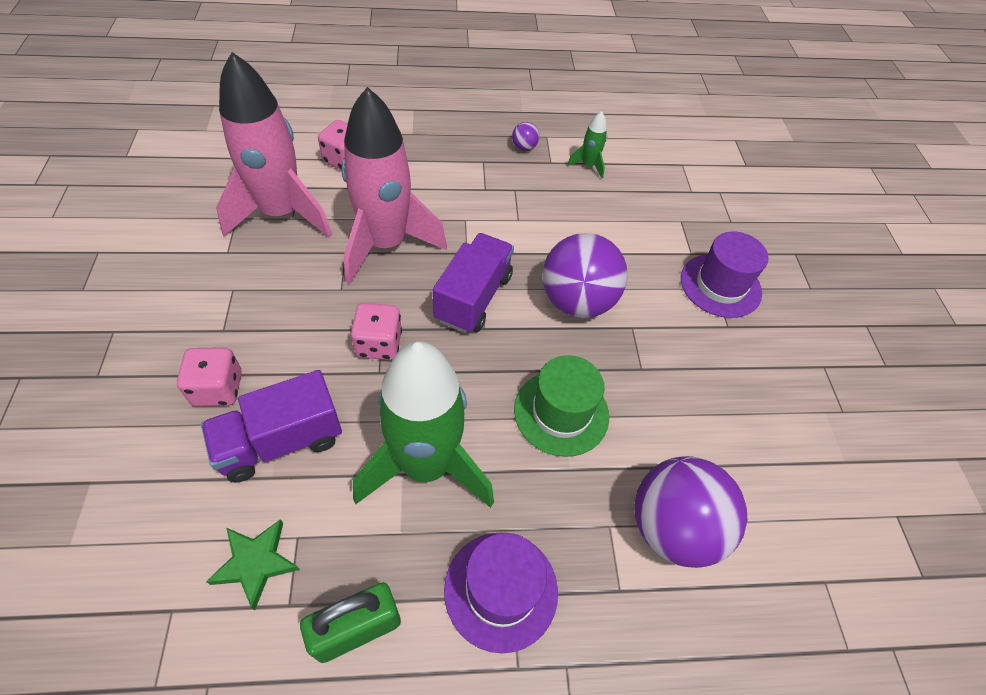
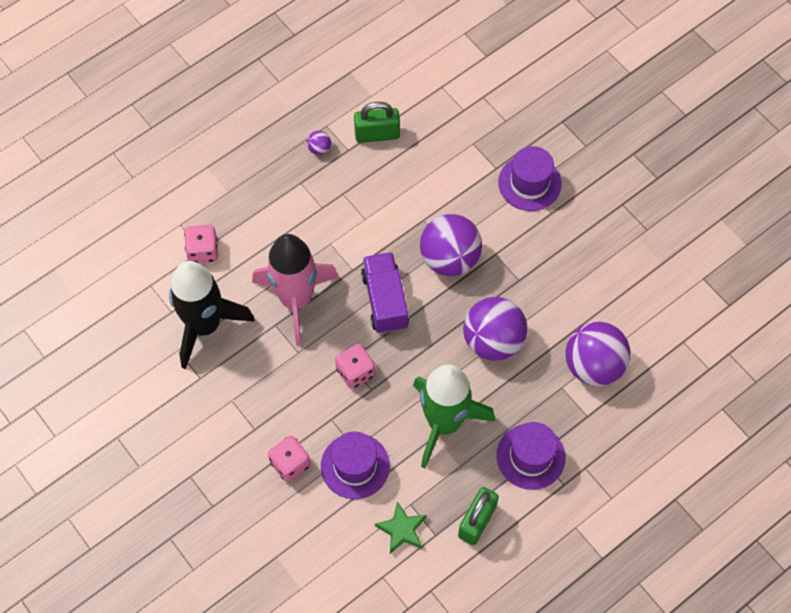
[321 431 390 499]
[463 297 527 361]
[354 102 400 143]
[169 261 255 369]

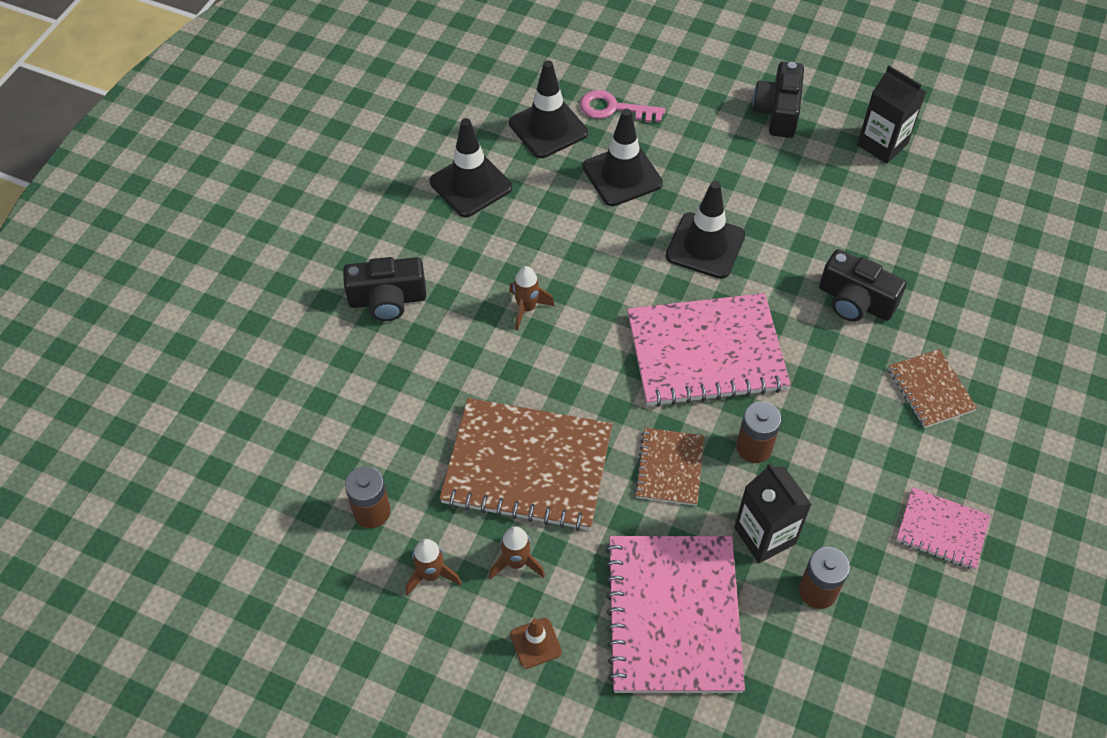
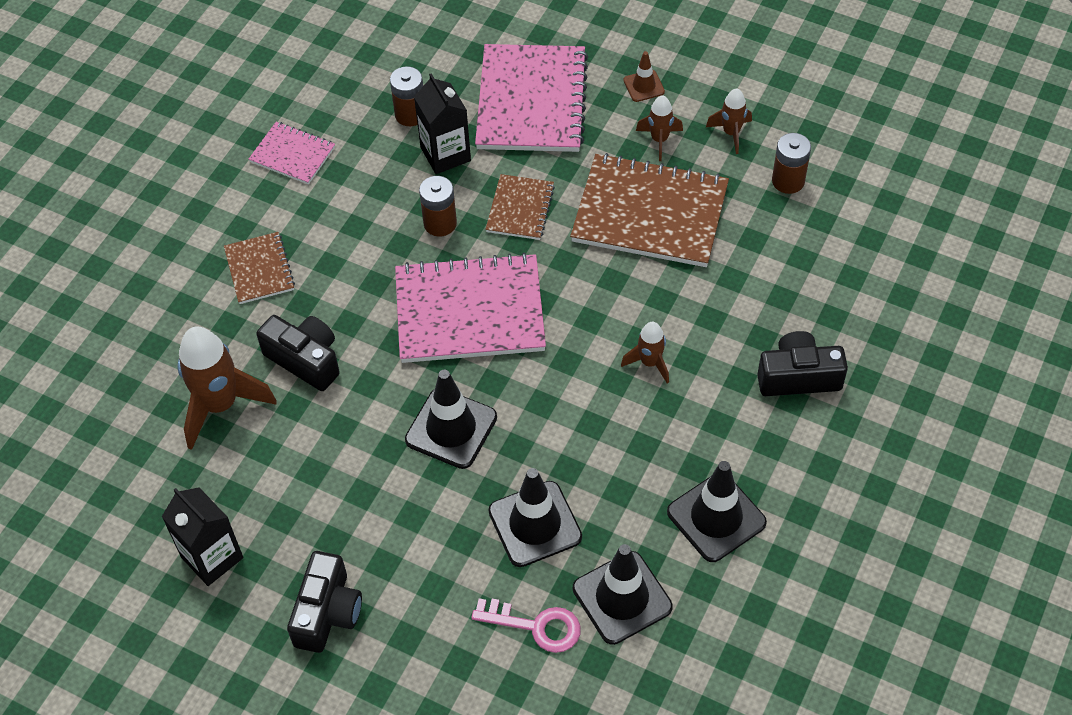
[178 326 276 450]

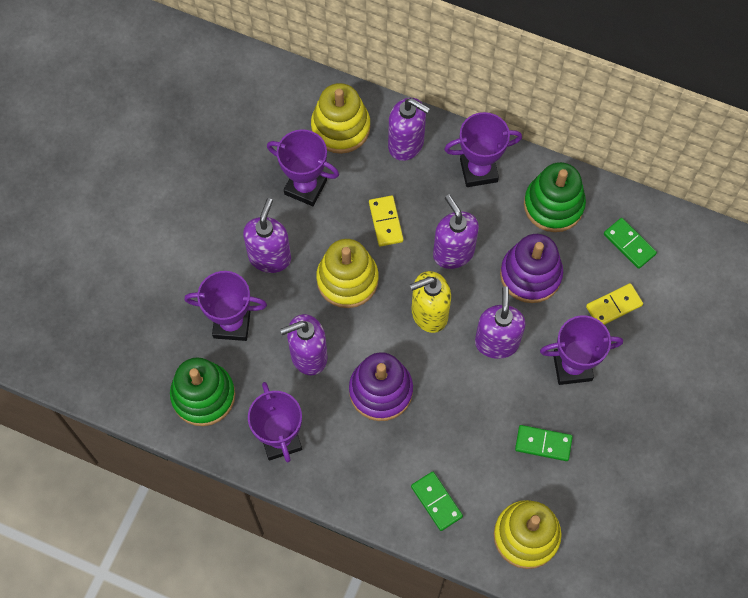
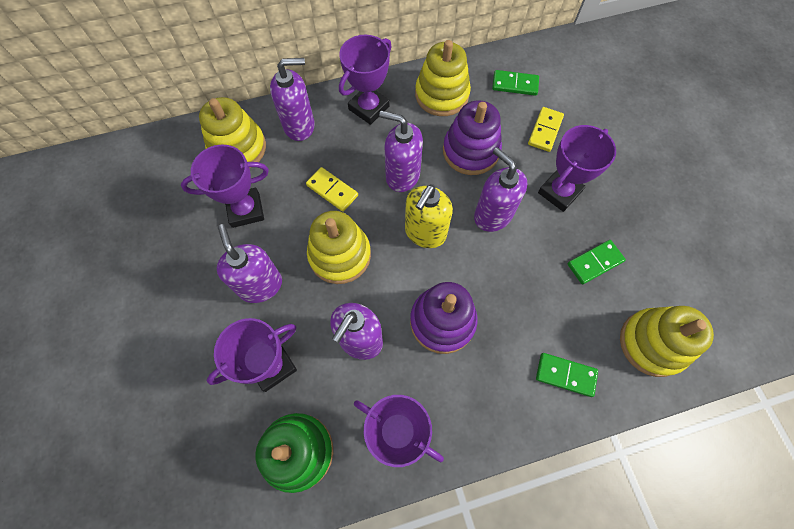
[415 40 471 116]

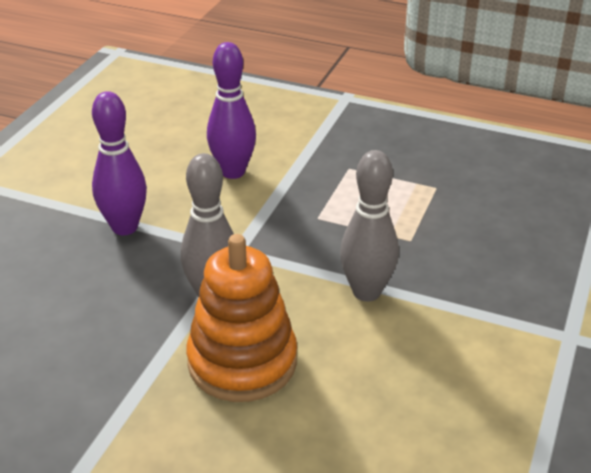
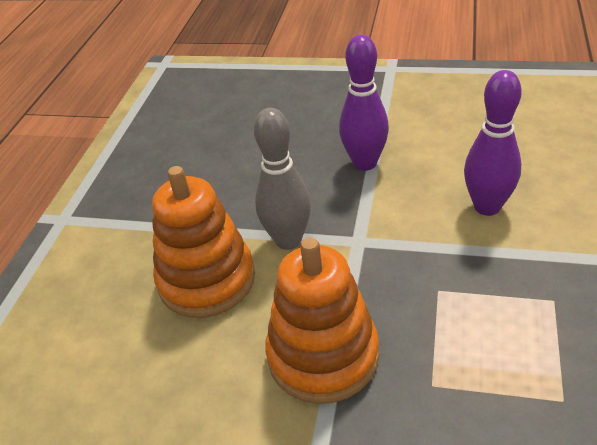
[265 237 379 404]

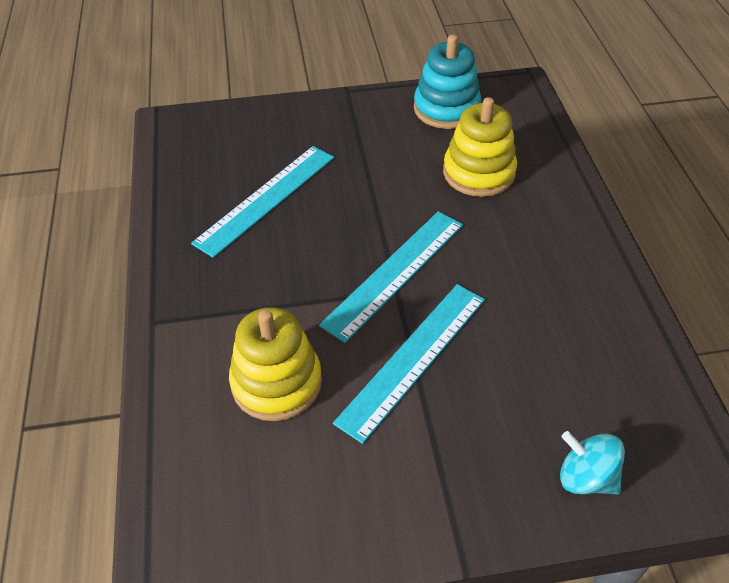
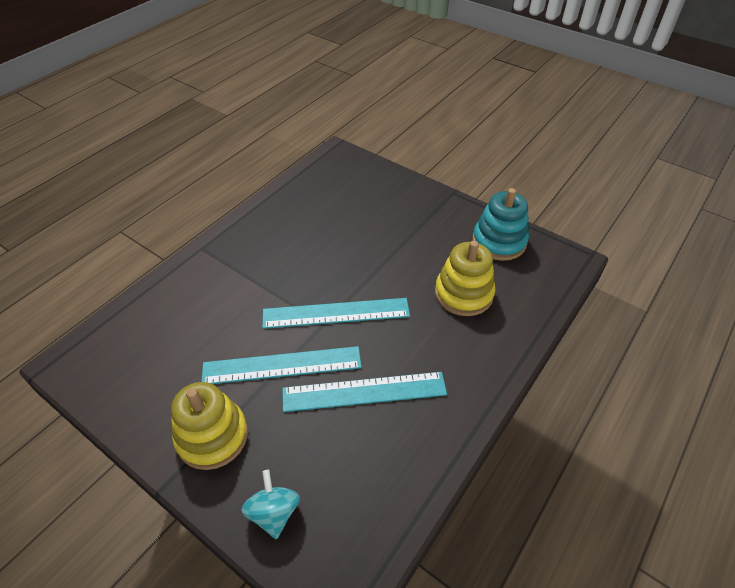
[282 372 447 412]
[171 382 248 470]

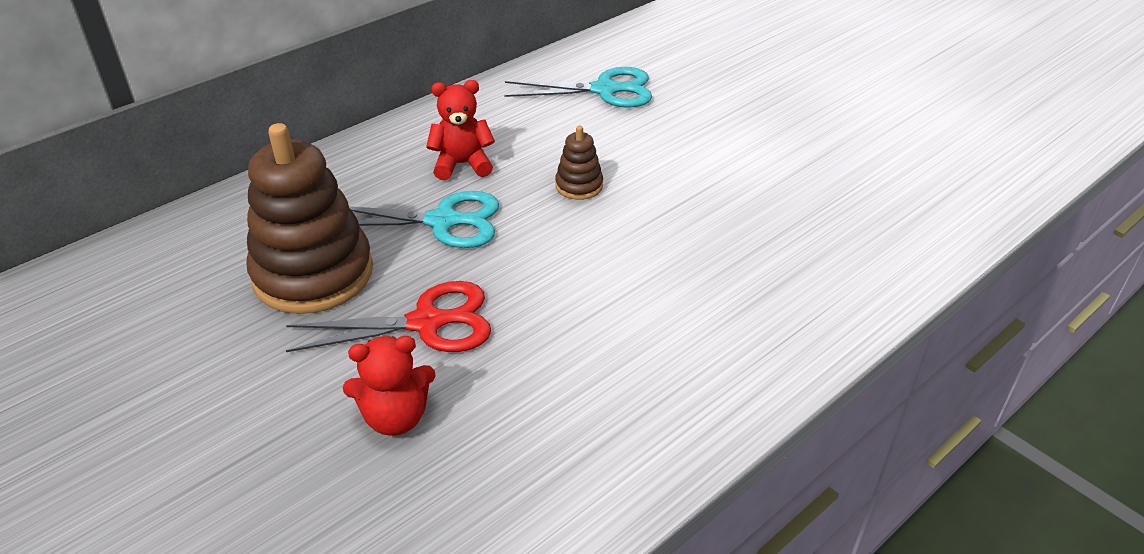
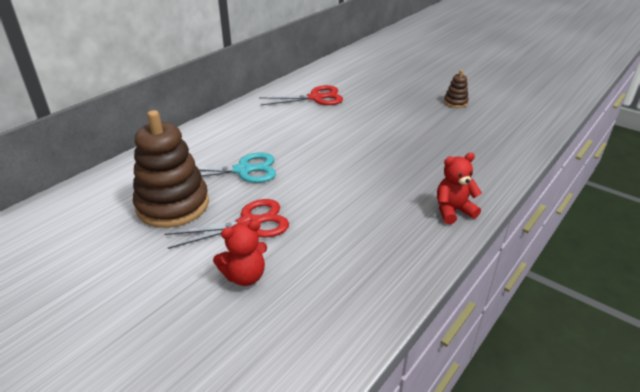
[437 153 482 224]
[444 70 469 108]
[259 85 343 105]

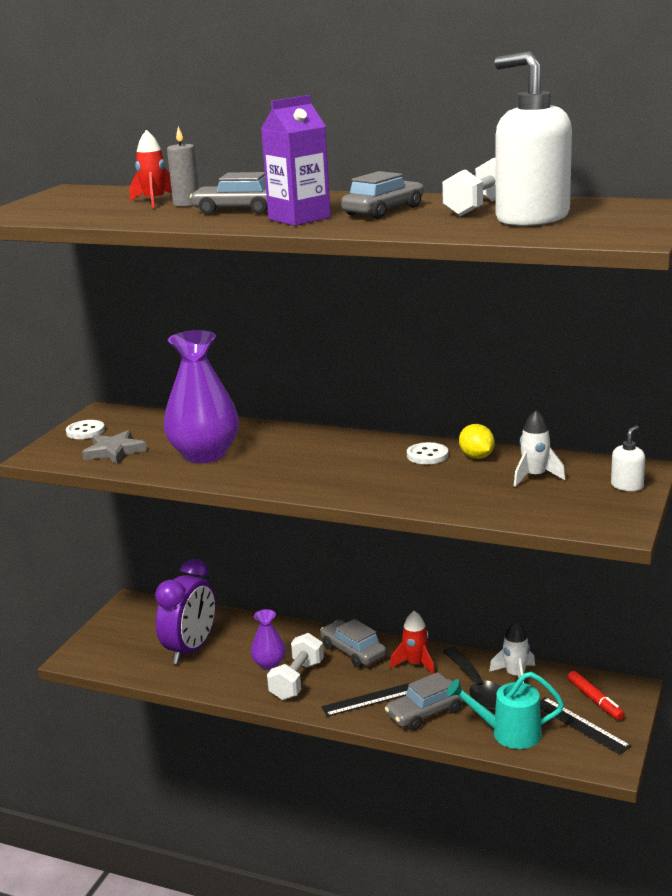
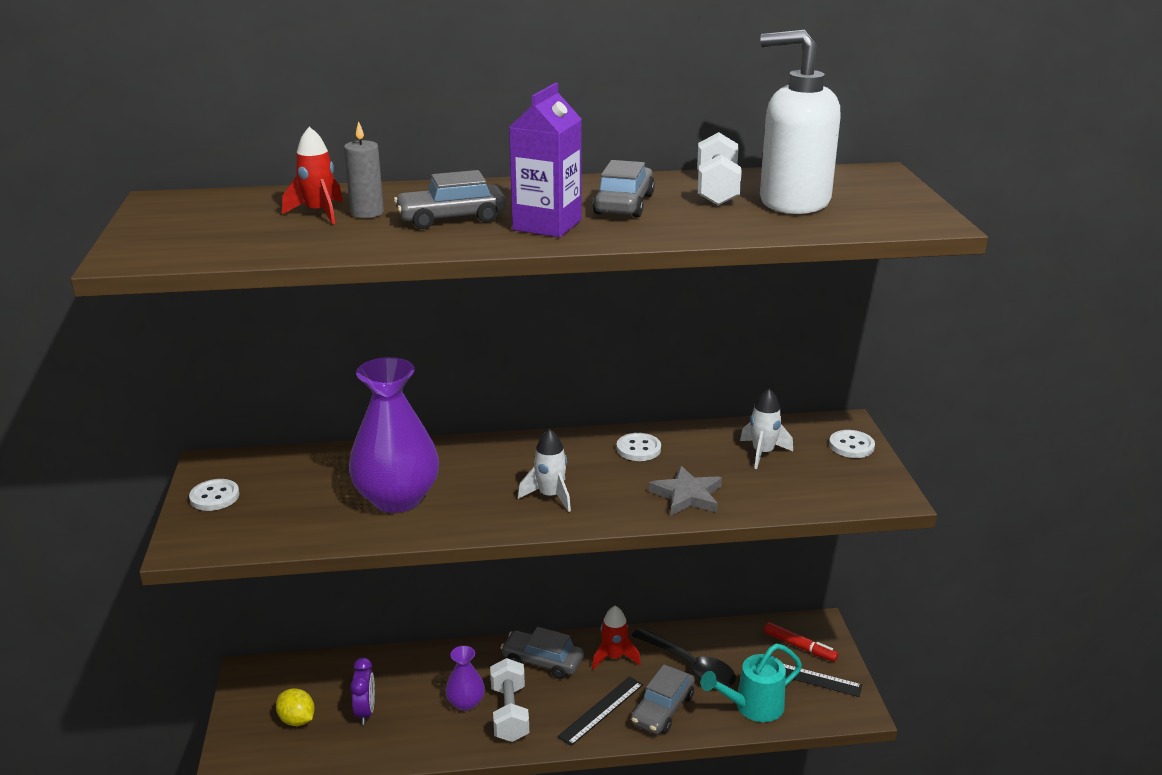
[649 466 722 515]
[276 688 315 726]
[518 429 571 512]
[829 430 875 458]
[350 658 375 725]

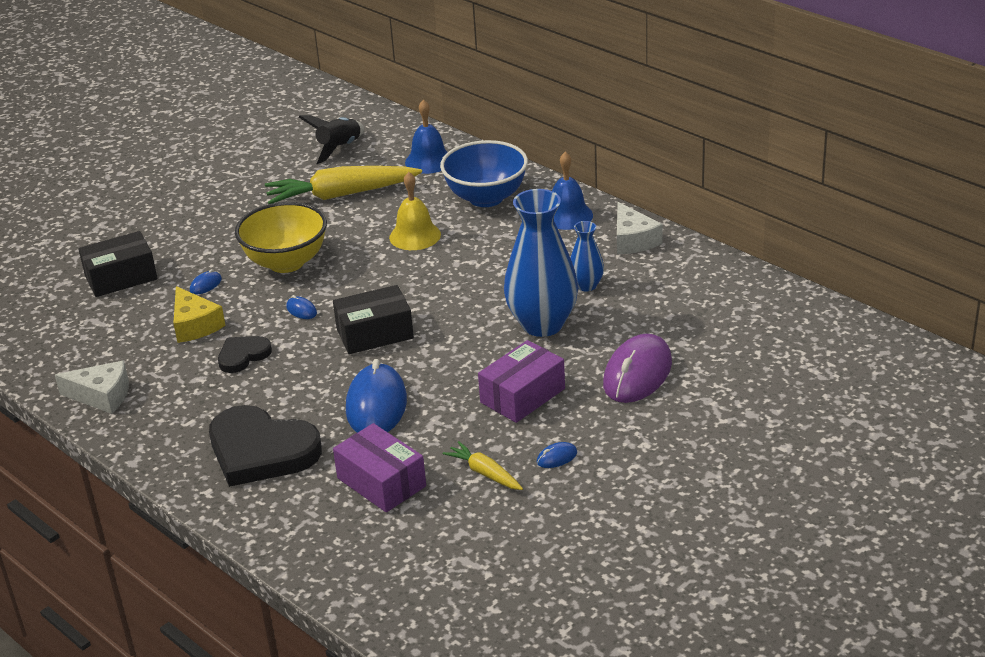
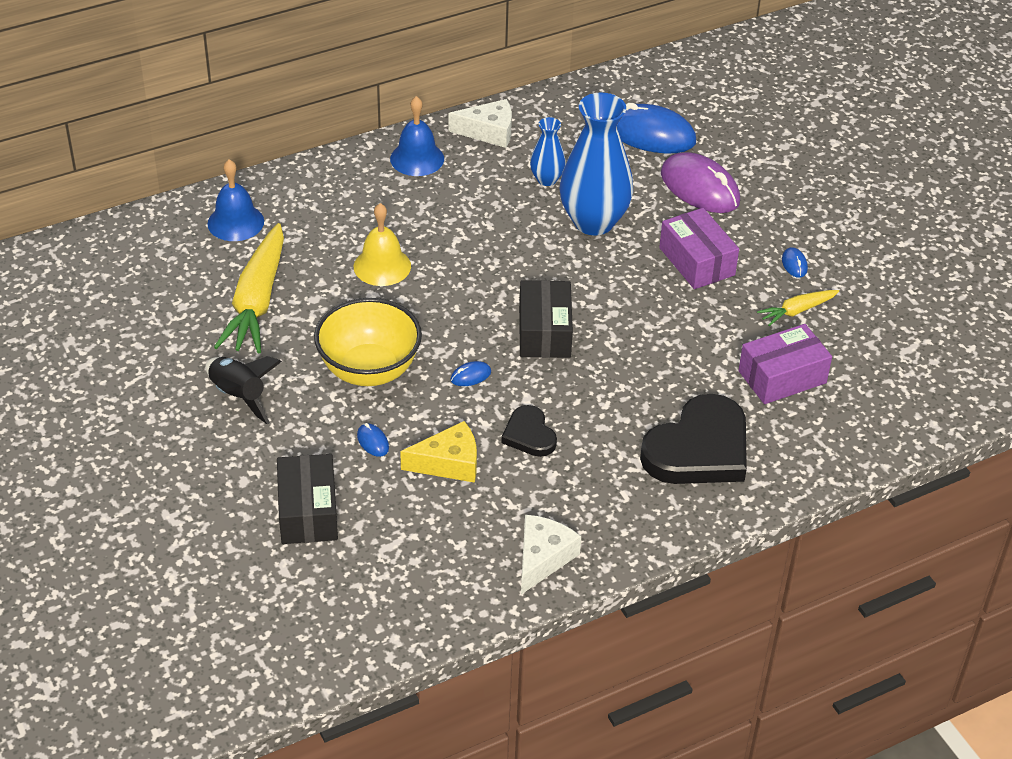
[440 140 528 207] (first image)
[205 356 282 425]
[617 103 696 153]

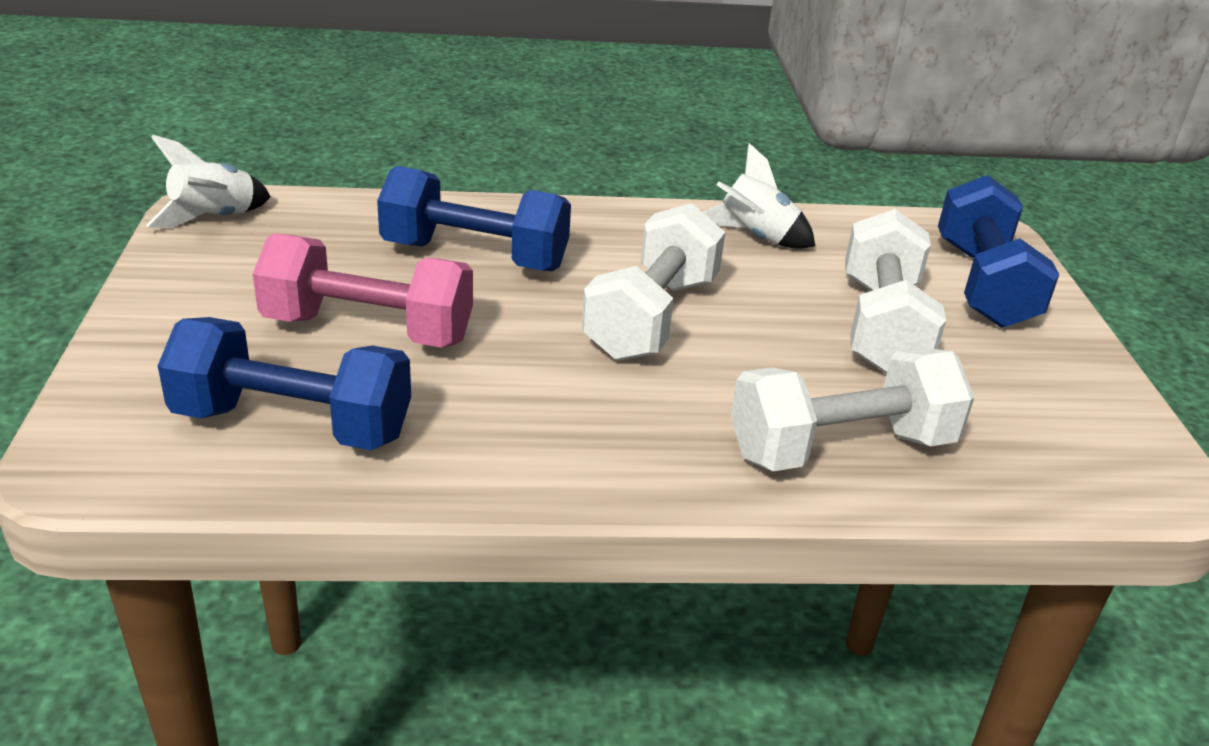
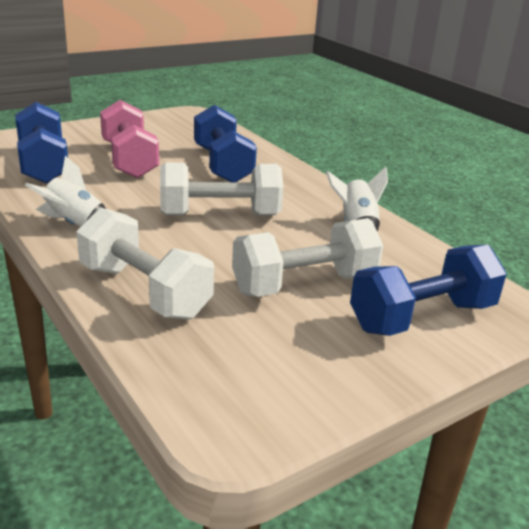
[25 156 106 227]

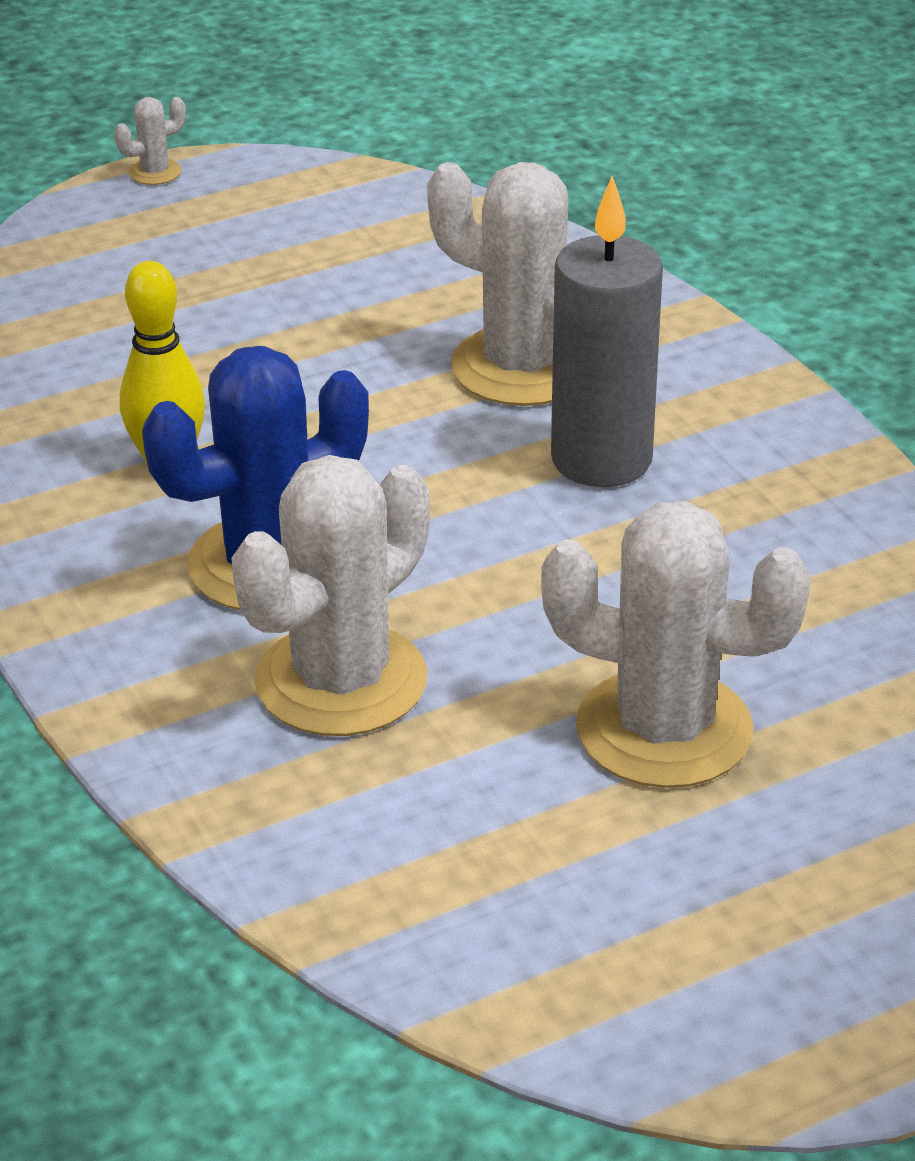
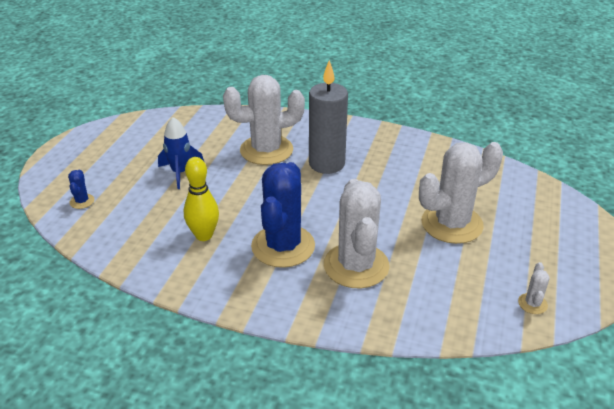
[68 170 94 209]
[158 117 204 189]
[518 262 550 314]

